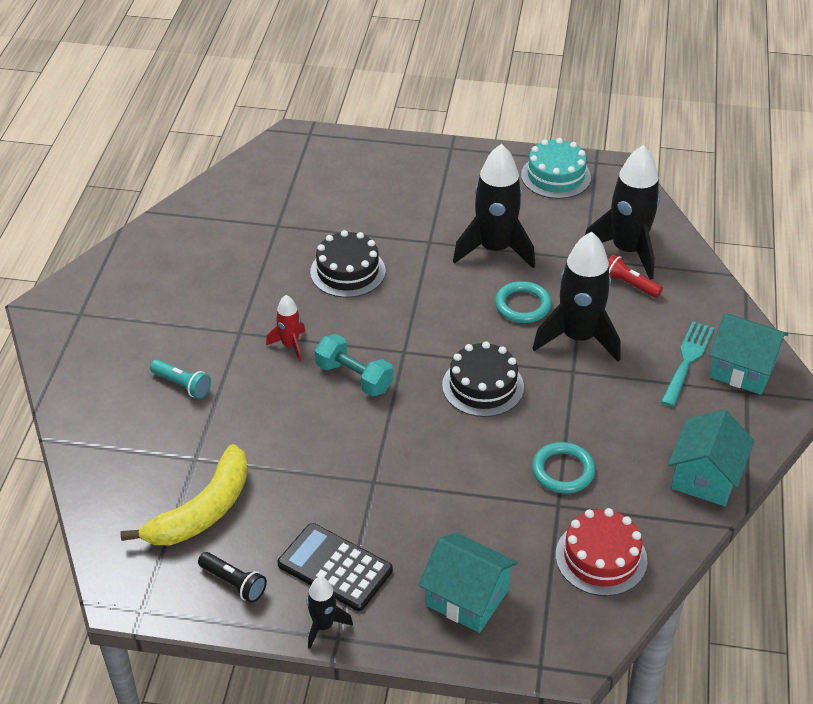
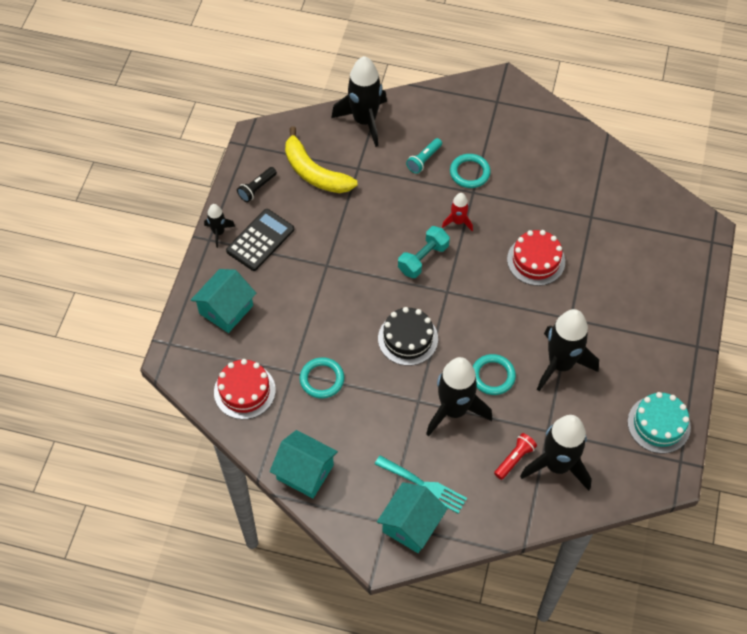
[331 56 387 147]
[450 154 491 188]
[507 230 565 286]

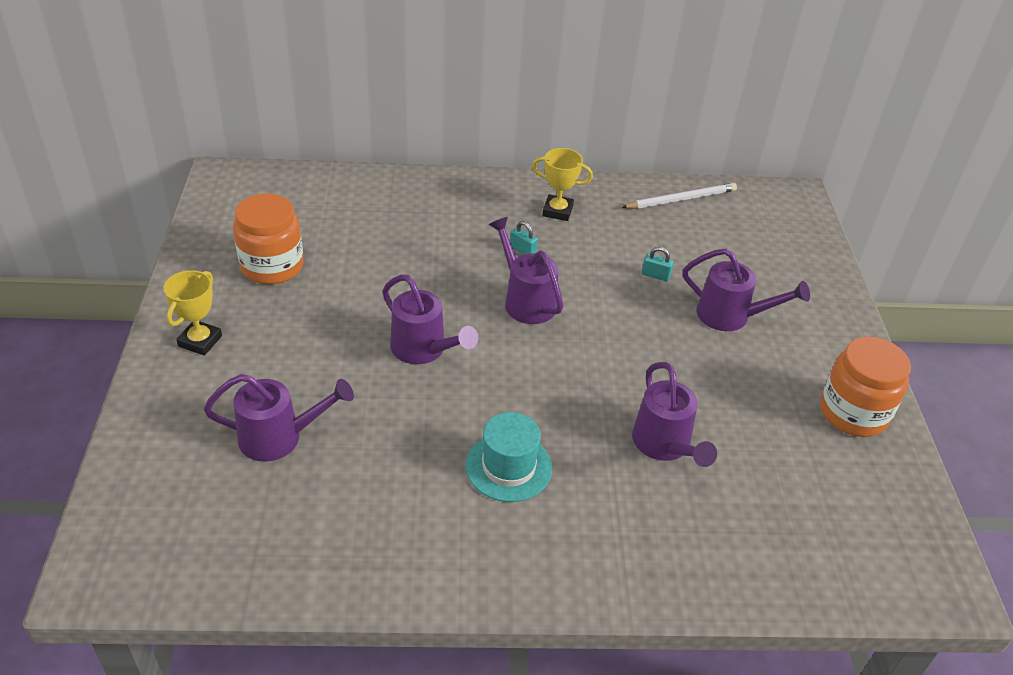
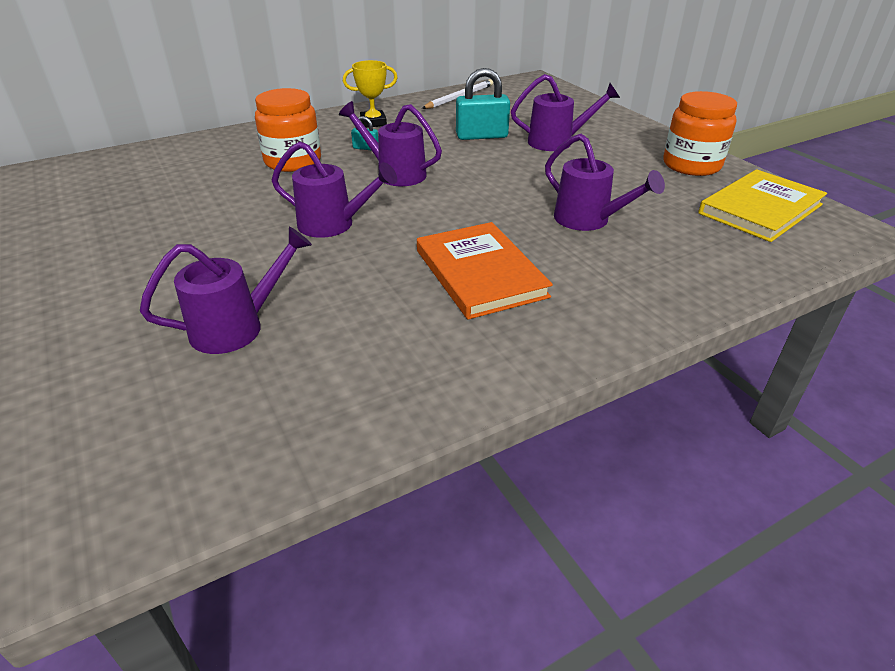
[163 270 222 356] (first image)
[698 169 827 242]
[255 88 321 172]
[417 222 553 319]
[456 68 510 140]

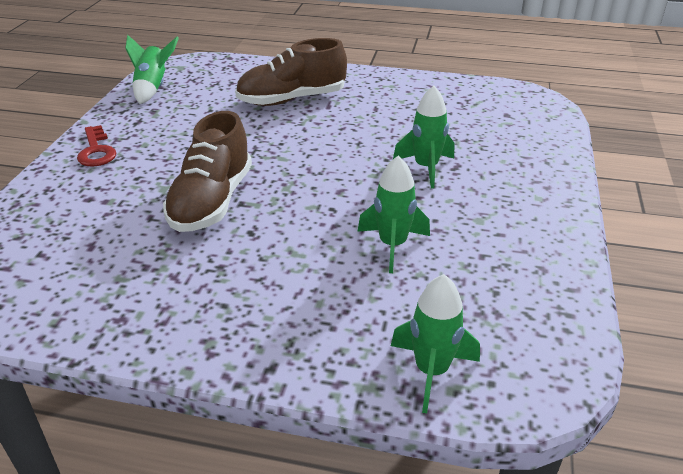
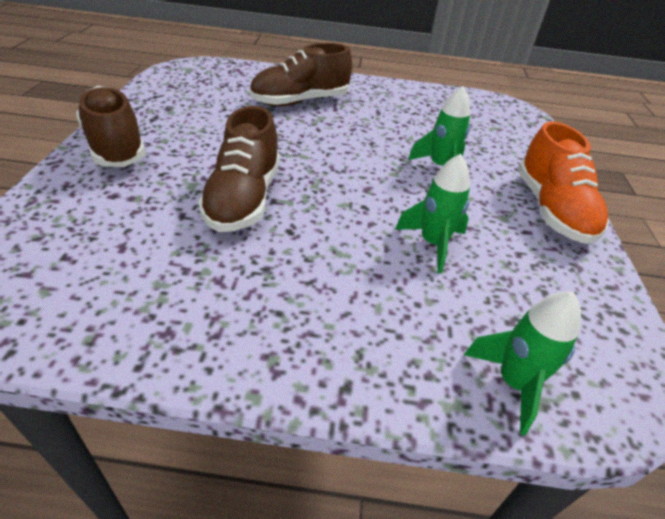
[125 35 179 104] (first image)
[518 121 609 244]
[76 86 146 167]

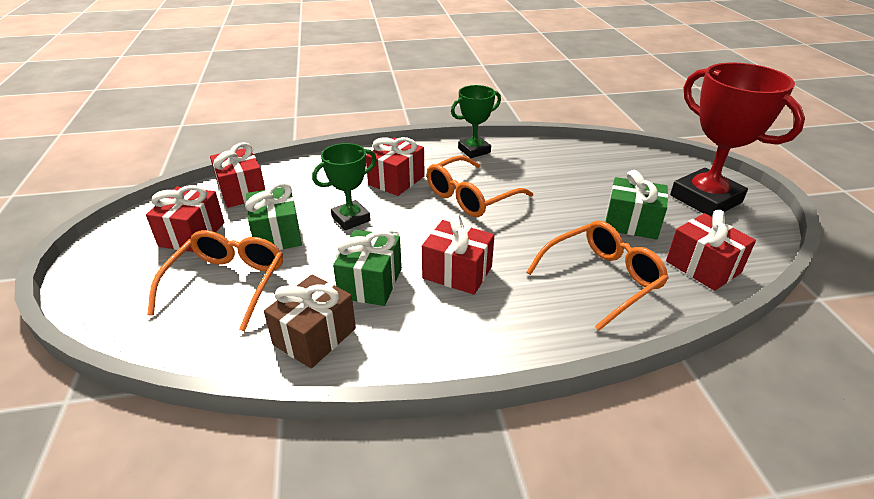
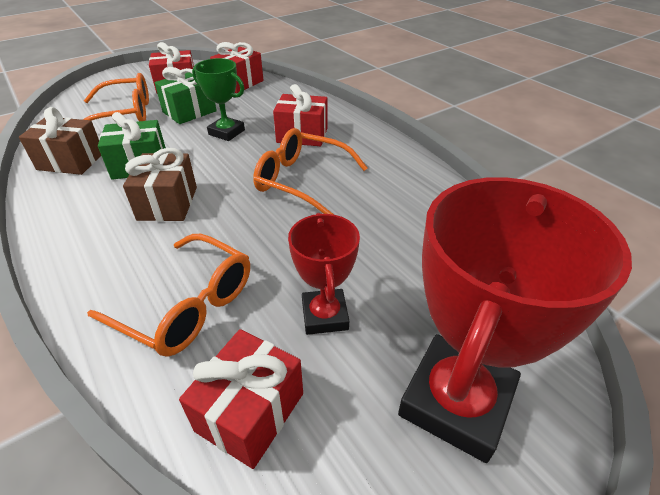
[451 85 501 158] (first image)
[288 213 360 335]
[123 148 197 221]

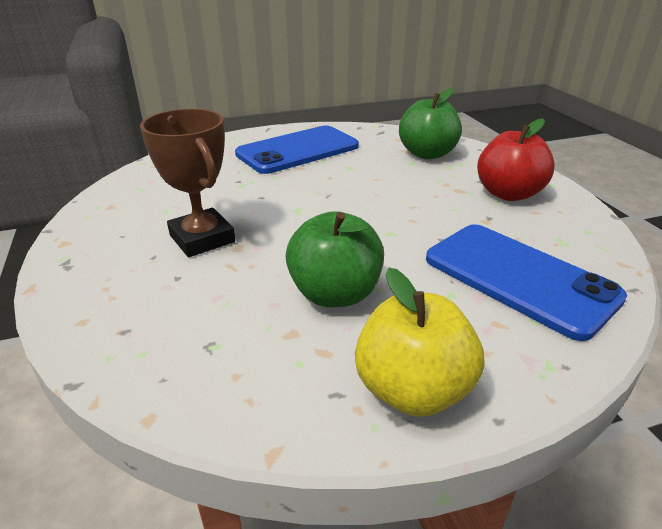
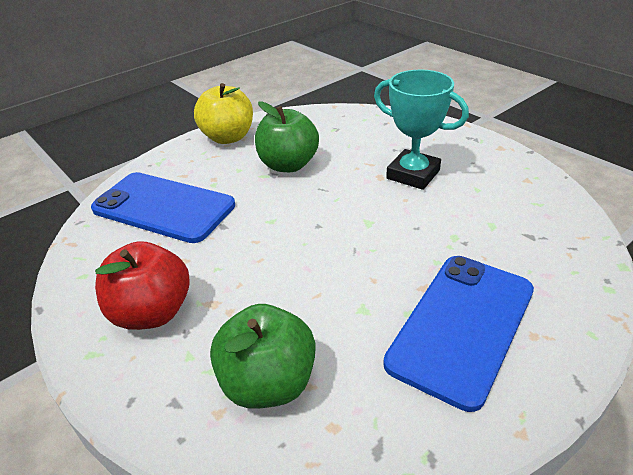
[374 70 469 190]

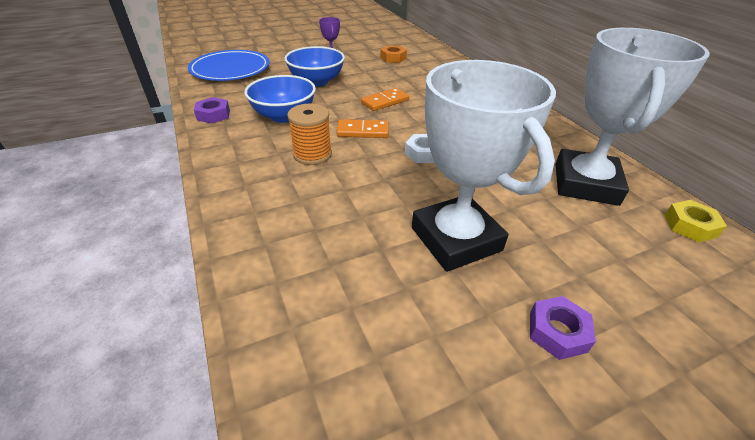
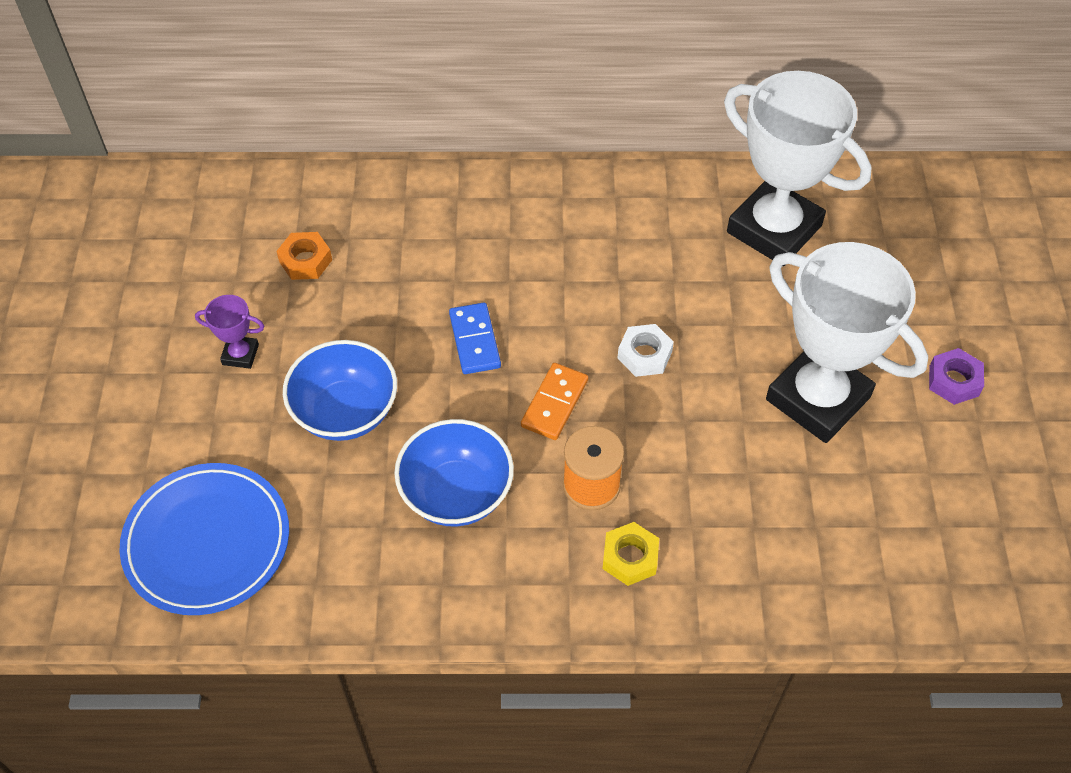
[194 97 230 124] (first image)
[602 522 659 586]
[449 303 501 374]
[766 242 928 443]

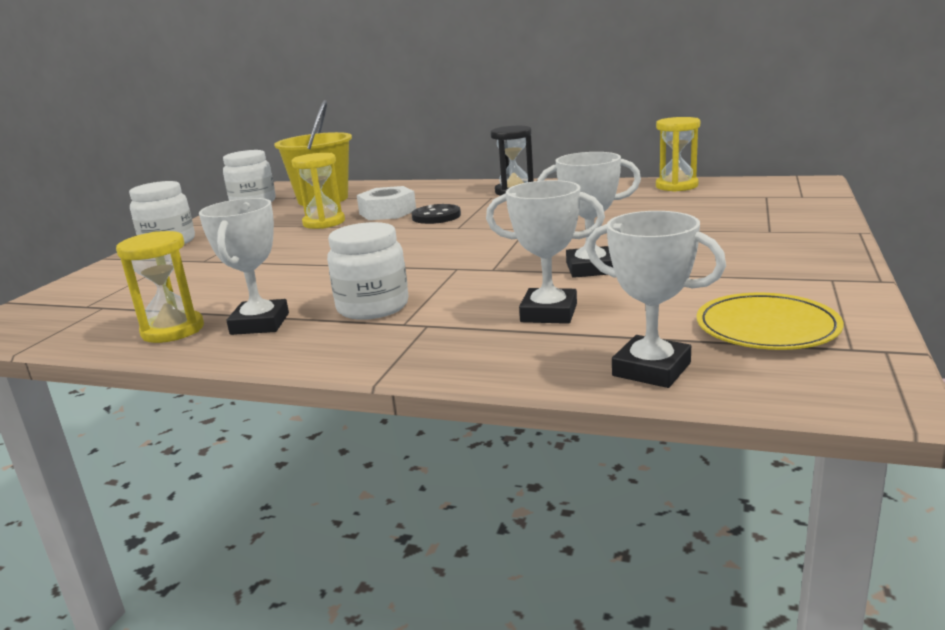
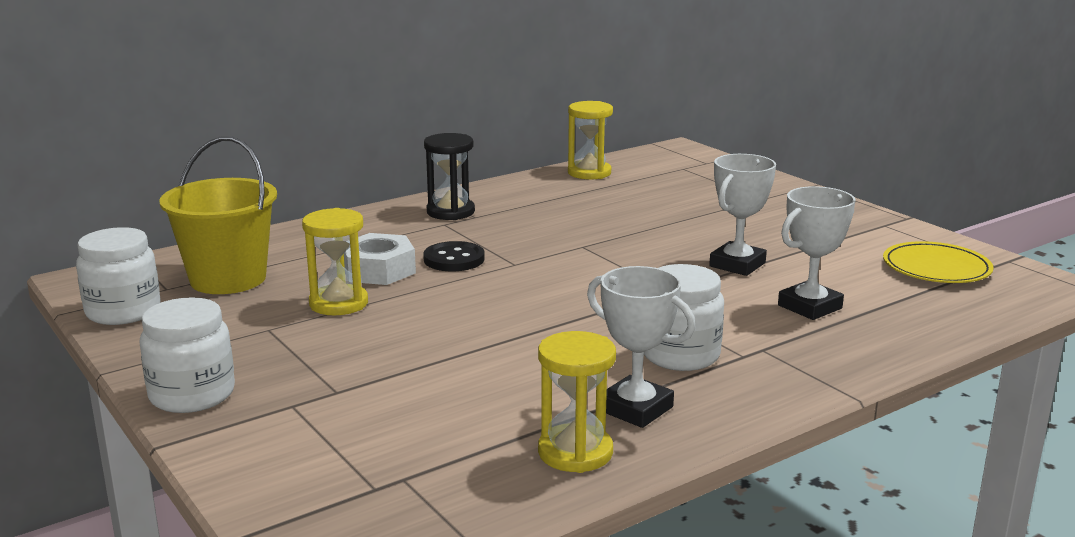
[586 211 726 388] (first image)

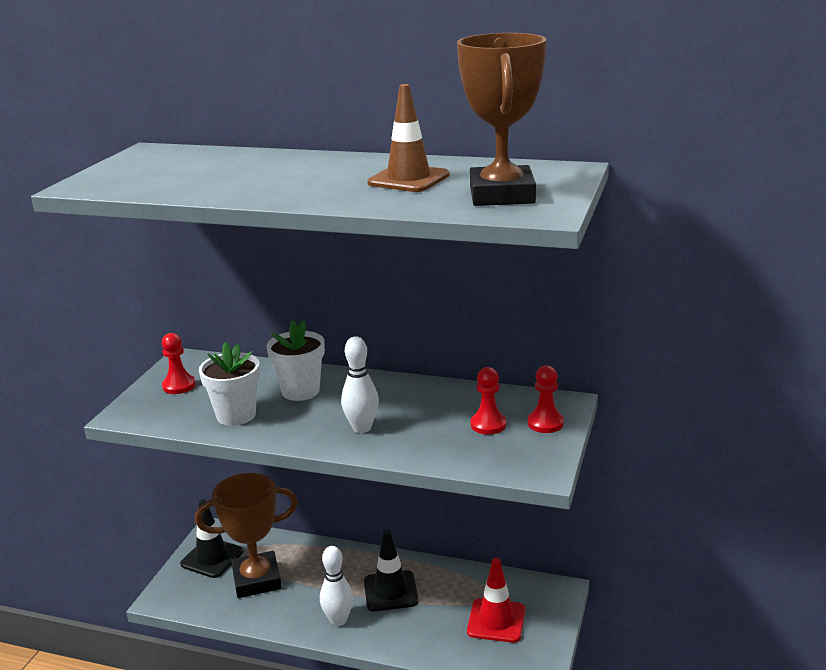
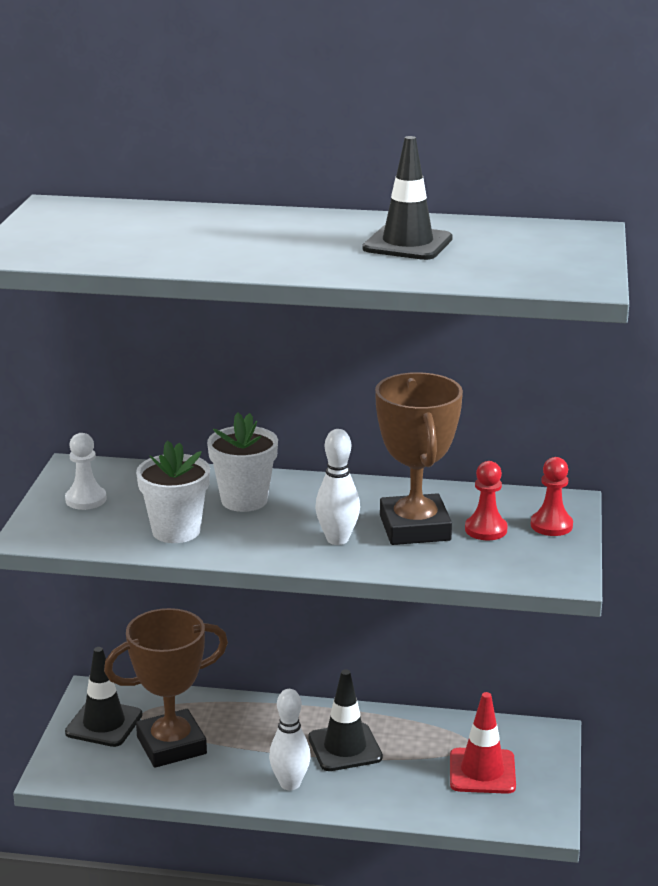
[375 372 463 545]
[65 433 107 510]
[362 136 453 260]

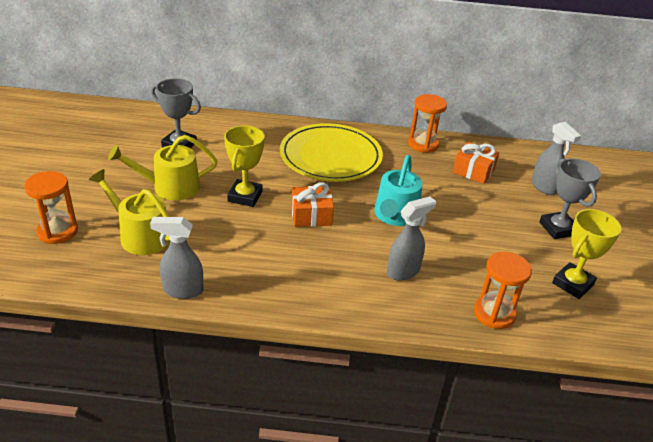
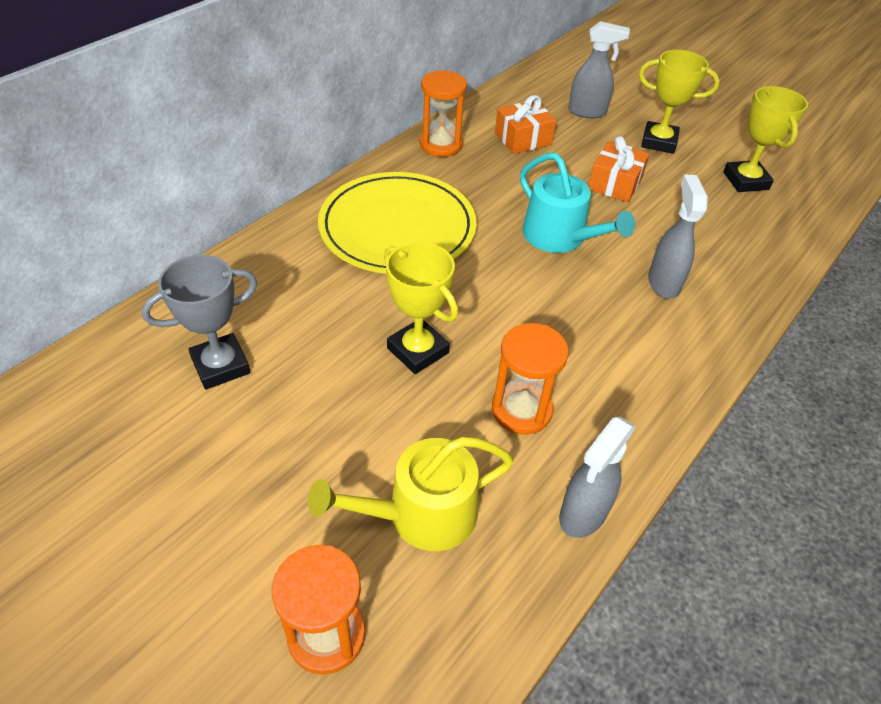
[108 135 217 200] (first image)
[588 136 650 202]
[492 323 569 435]
[639 50 720 154]

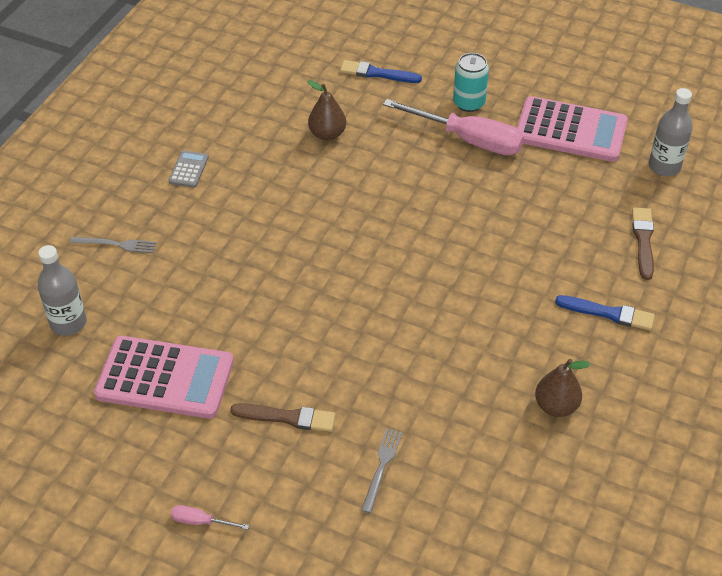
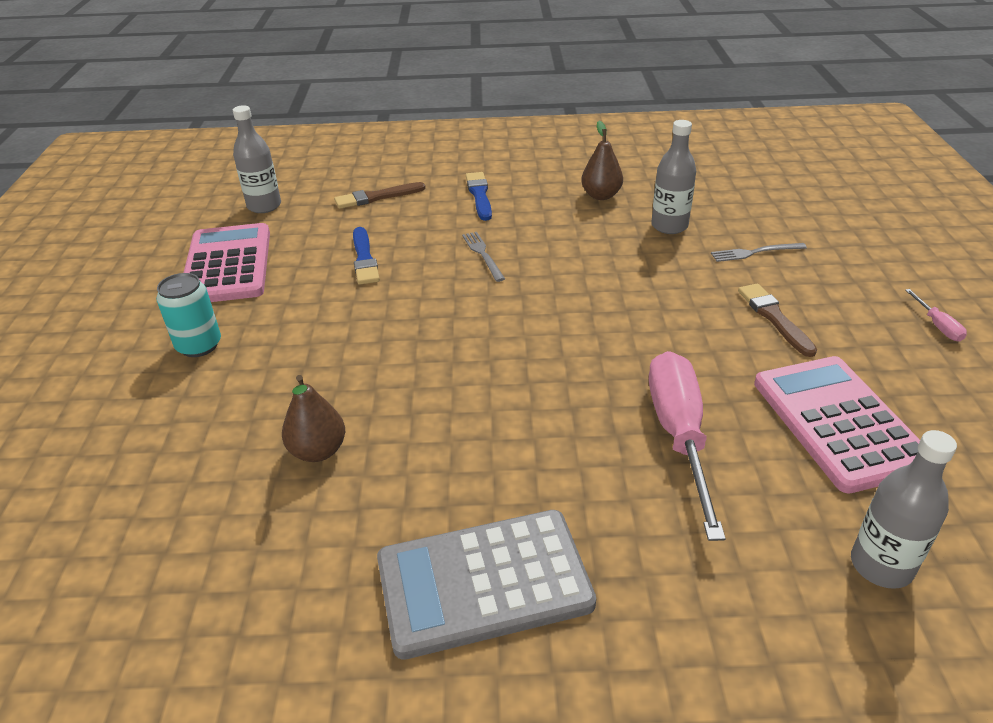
[651 120 696 234]
[462 232 505 282]
[353 227 380 285]
[649 351 726 541]
[377 510 596 660]

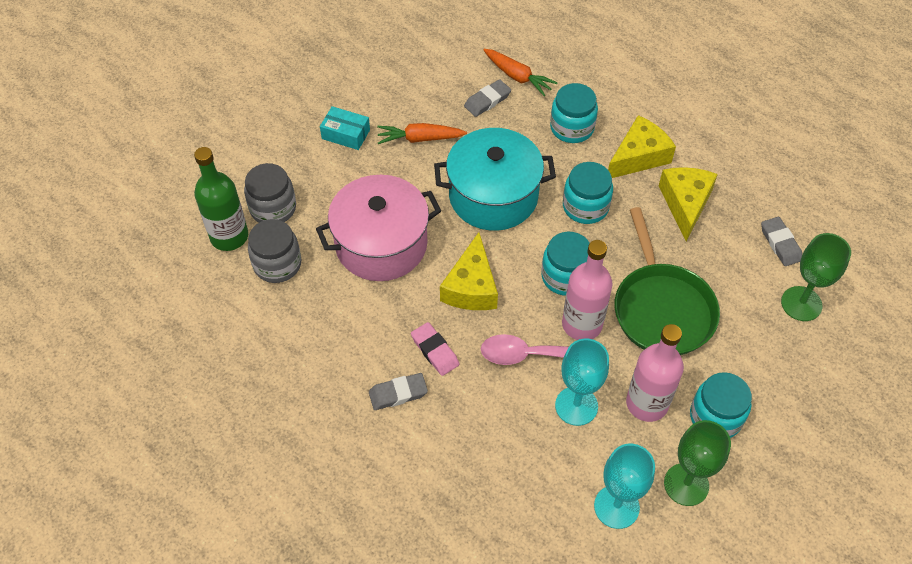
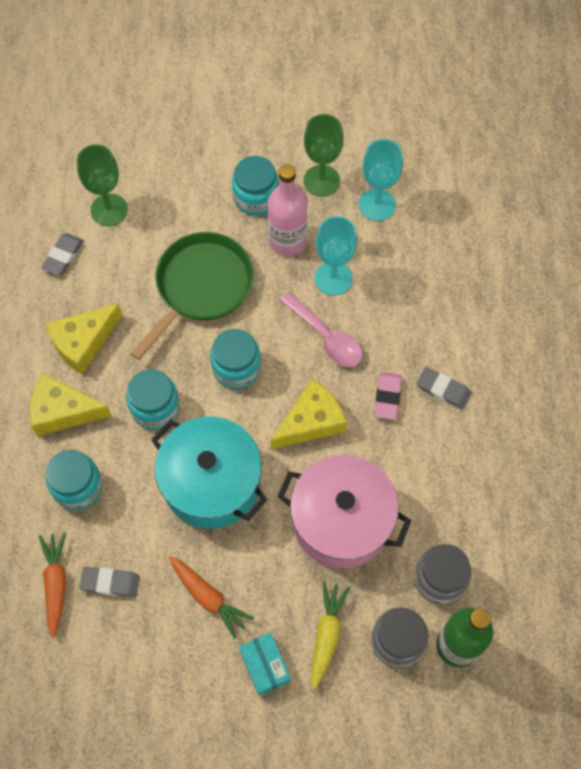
[562 240 612 340] (first image)
[311 582 350 690]

